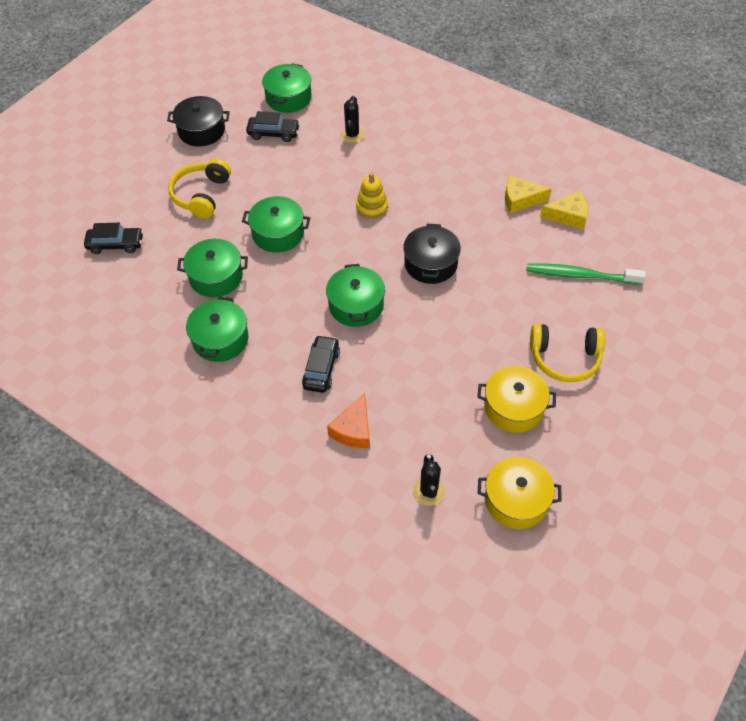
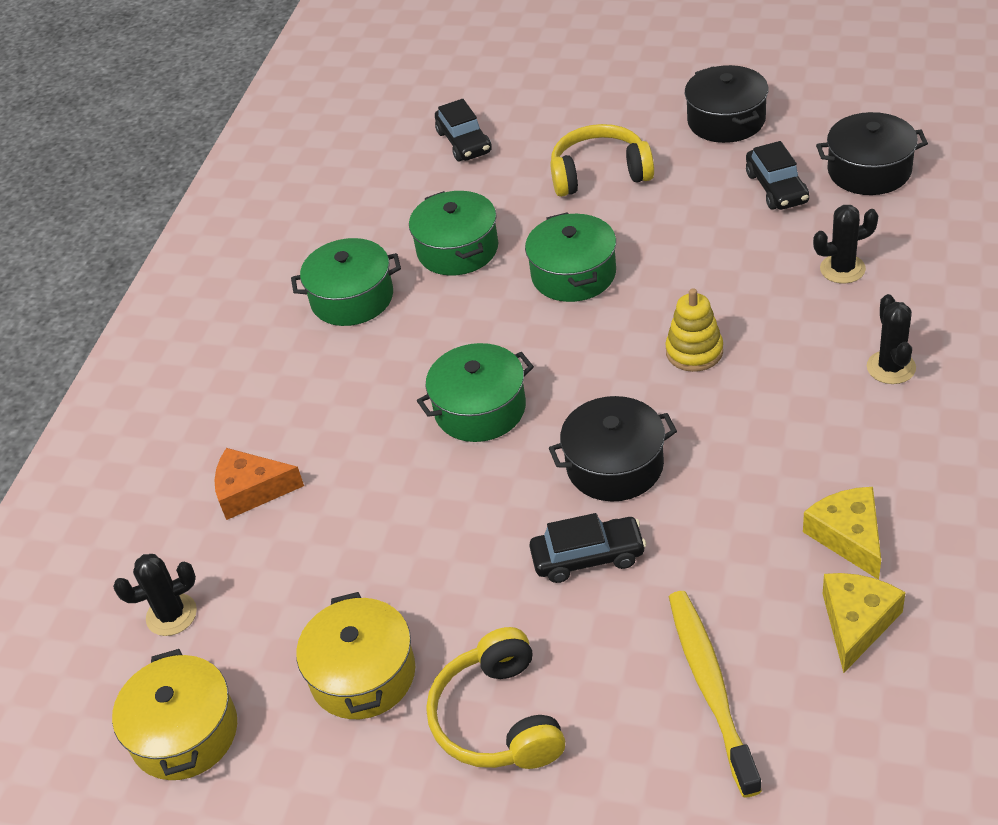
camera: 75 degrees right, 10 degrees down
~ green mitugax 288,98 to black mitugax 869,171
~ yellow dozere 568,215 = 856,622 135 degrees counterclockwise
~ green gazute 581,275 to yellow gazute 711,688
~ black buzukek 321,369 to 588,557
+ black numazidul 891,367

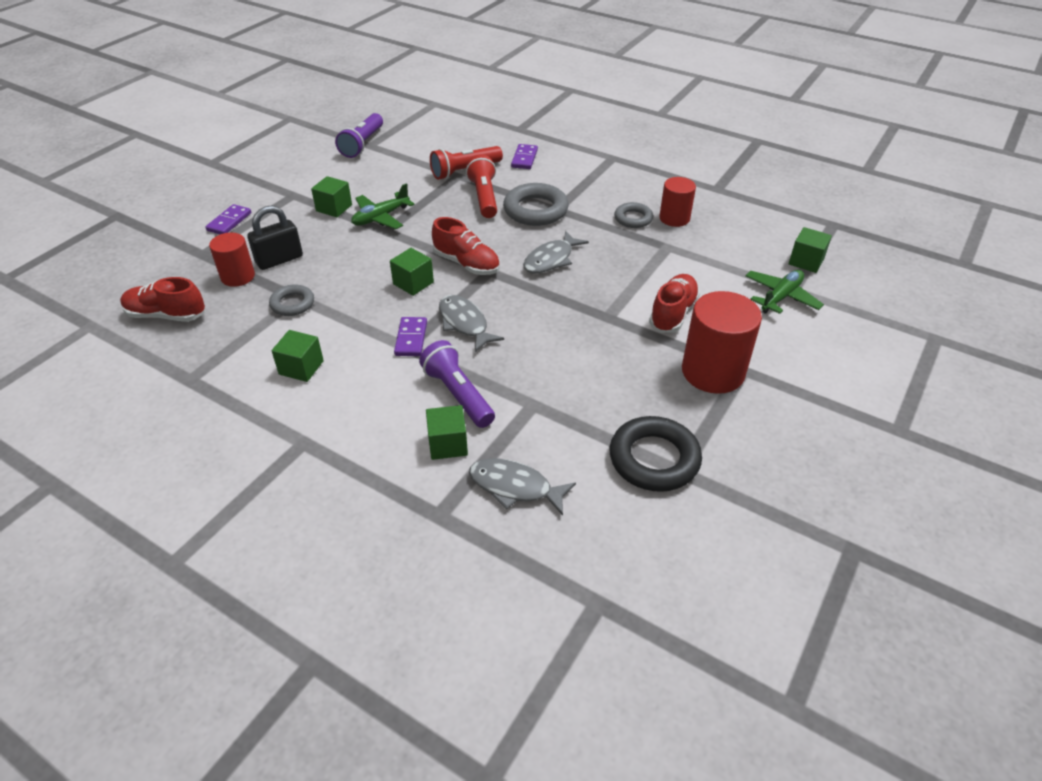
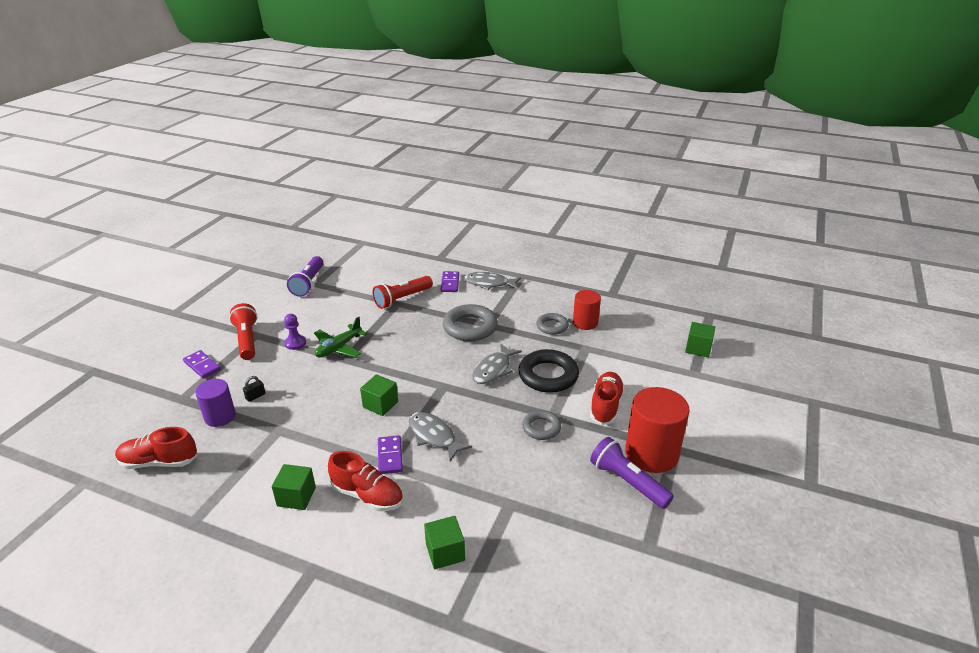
camera: 10 degrees left, 10 degrees down
~ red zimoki 484,197 to 247,340
~ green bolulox 334,208 to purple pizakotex 295,343
~ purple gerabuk 229,222 = 202,366 60 degrees counterclockwise
~ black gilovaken 279,260 = 255,396 x0.47
~ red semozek 466,264 to 367,495
~ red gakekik 238,276 to purple gakekik 220,416
- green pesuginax 780,297
~ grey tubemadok 292,304 to 541,428
~ purple zimoki 458,394 to 627,482
~ black tubemadok 654,459 to 548,375
~ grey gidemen 515,487 to 489,283

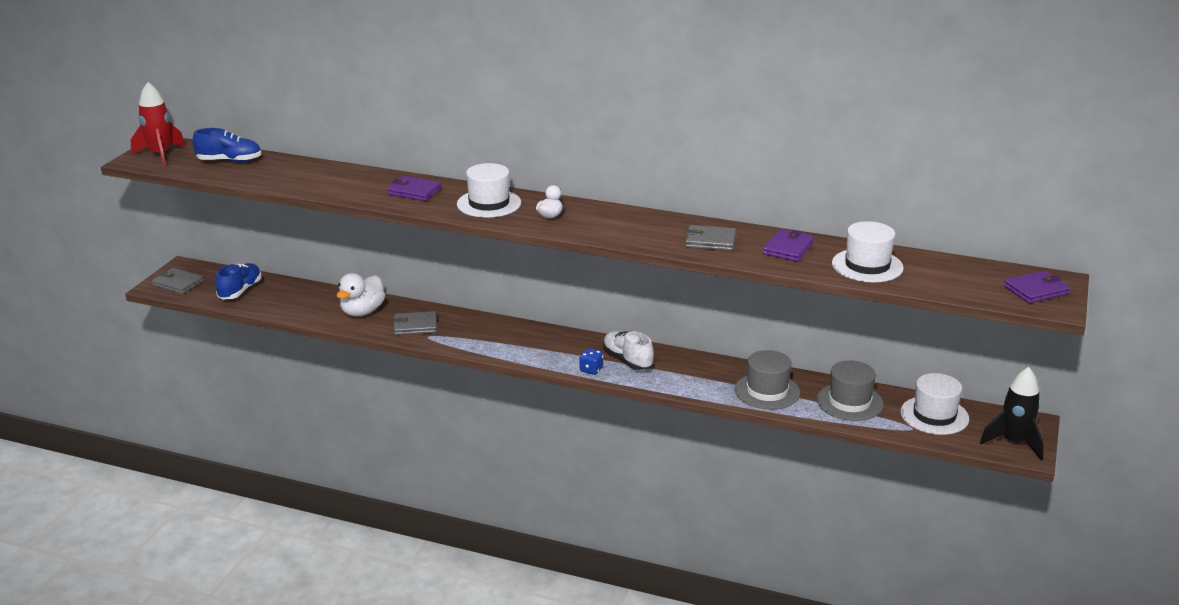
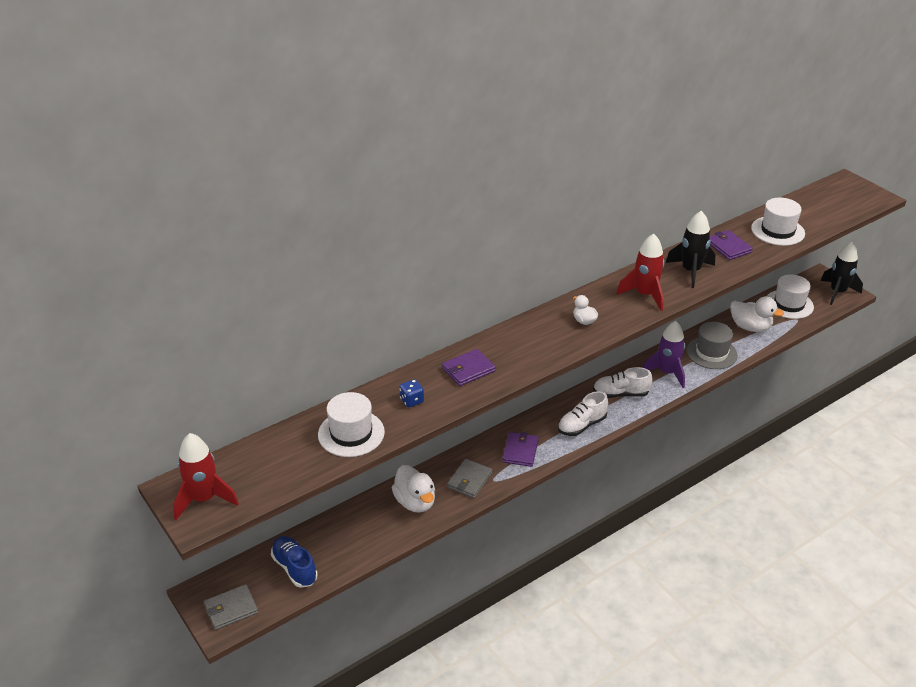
camera: 55 degrees left, 10 degrees up
- blue semozek 229,161
~ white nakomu 489,203 to 351,433
~ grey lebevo 710,241 to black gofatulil 690,271
~ purple lebevo 1036,290 to 520,451
~ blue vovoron 591,370 to 411,401
~ grey nakomu 850,402 to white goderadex 750,327
+ red gofatulil 645,295
+ purple gofatulil 667,373
+ white semozek 582,425

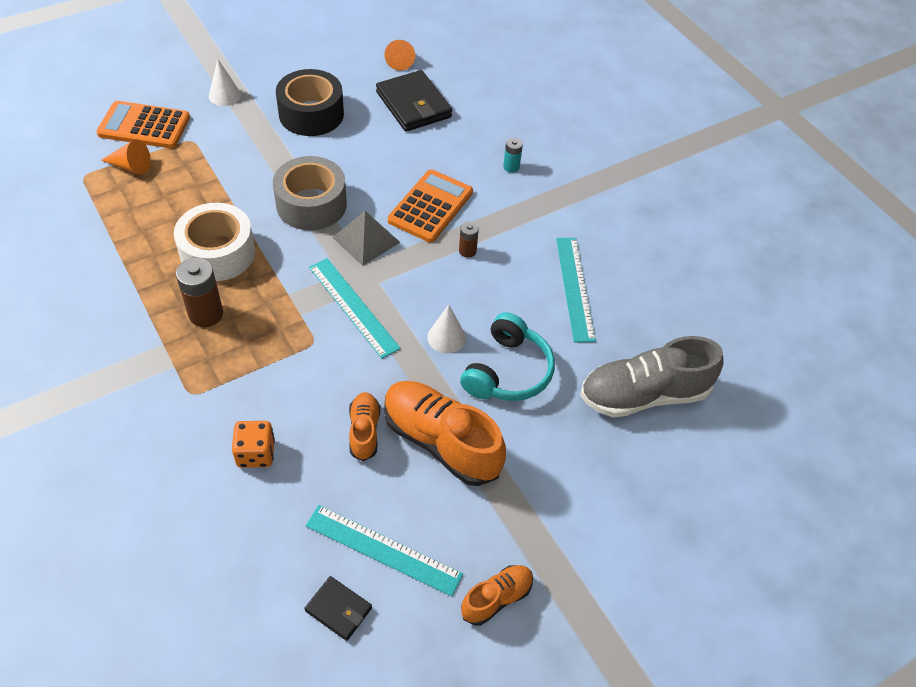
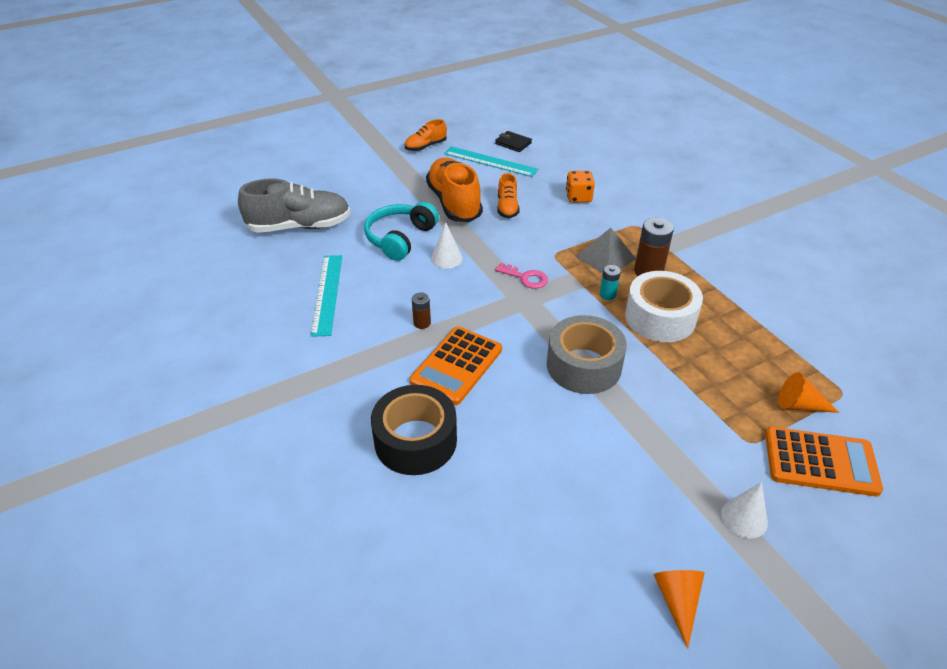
camera: 175 degrees left, 10 degrees down
~ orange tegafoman 400,60 to 677,601
~ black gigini 311,114 to 415,441
- black lebevo 413,105
~ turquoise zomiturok 511,167 to 607,295
~ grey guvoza 366,240 to 606,257
~ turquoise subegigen 353,307 to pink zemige 526,278
~ orange semozek 441,442 = 454,203 150 degrees counterclockwise

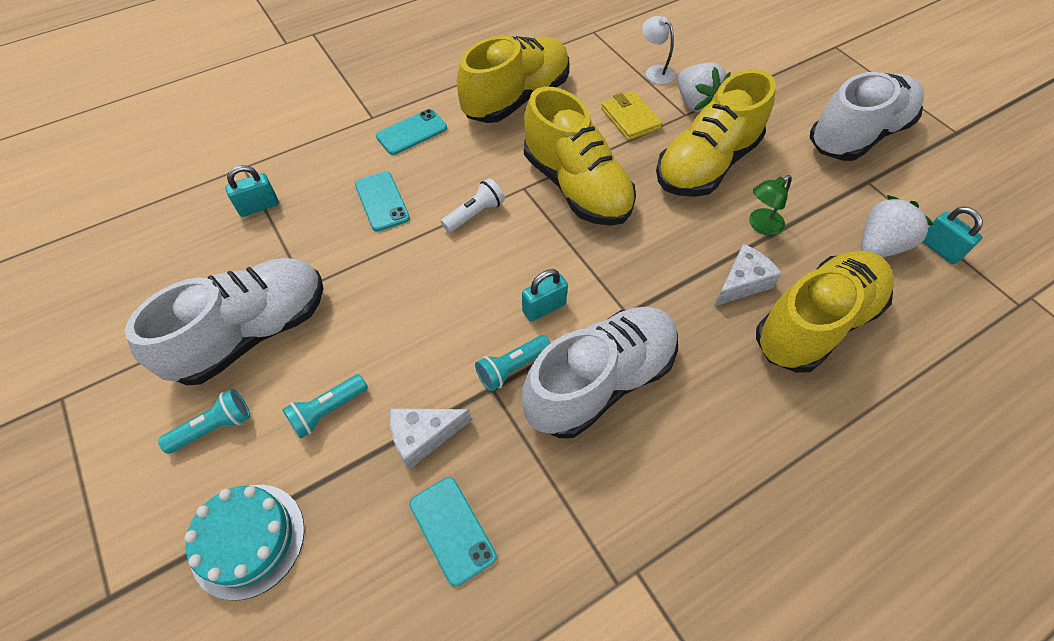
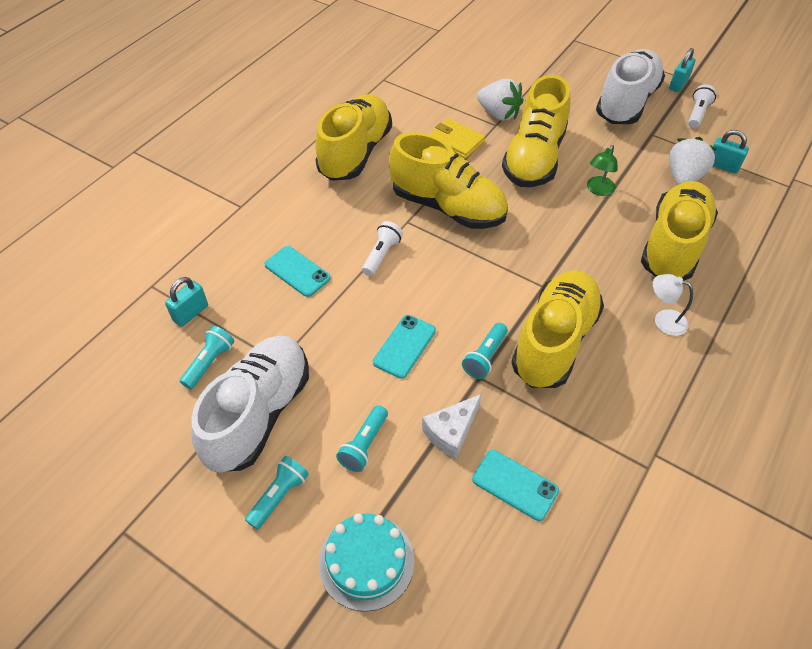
camera: 25 degrees left, 5 degrees down
~ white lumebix 655,71 to 663,320
~ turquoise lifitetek 412,132 to 404,346
- white dozere 742,283
~ turquoise gilovaken 544,308 to 678,84
~ white semozek 600,382 to yellow semozek 554,341
+ white zimoki 697,114
+ turquoise zimoki 209,363

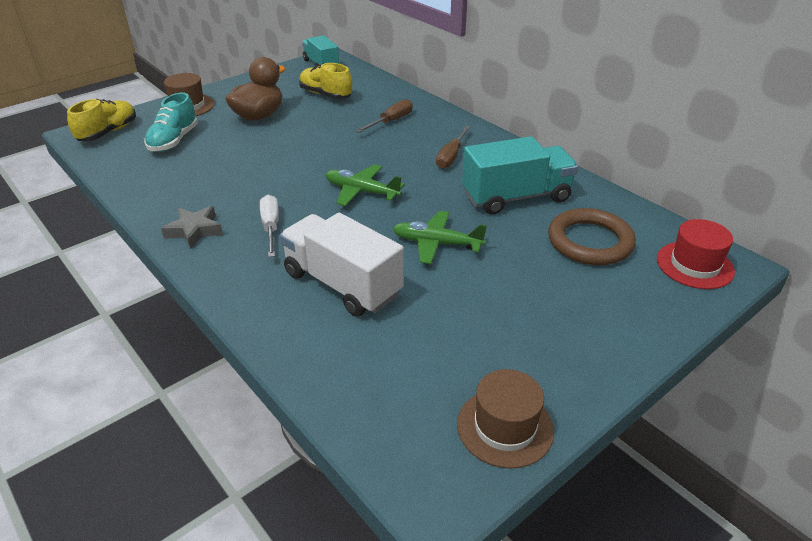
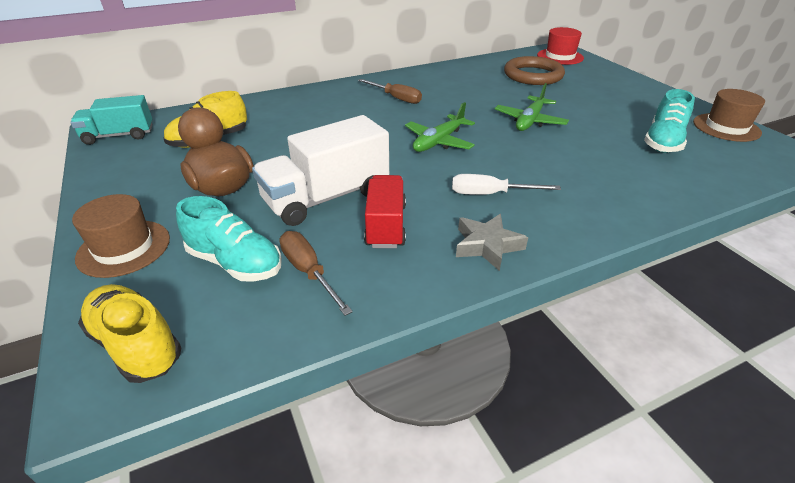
camera: 75 degrees left, 0 degrees up
~ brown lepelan 391,121 to 309,272
- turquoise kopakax 516,197
~ white kopakax 342,284 to 326,197
+ turquoise semozek 663,142
+ red kopakax 386,225

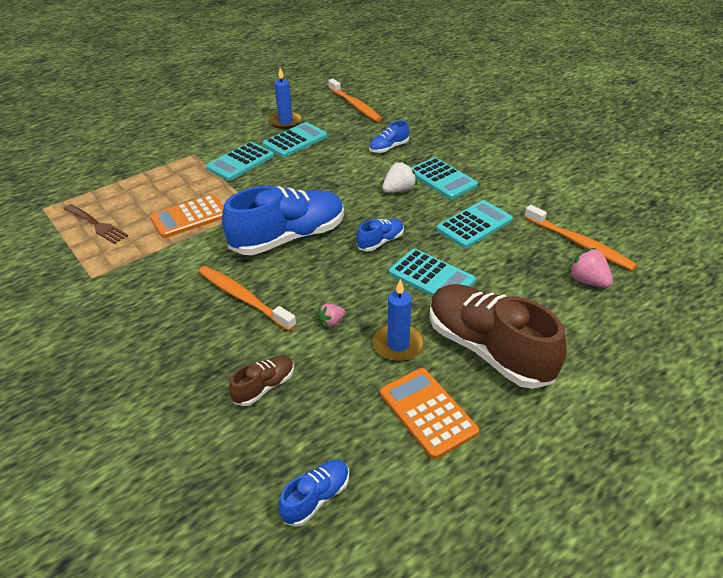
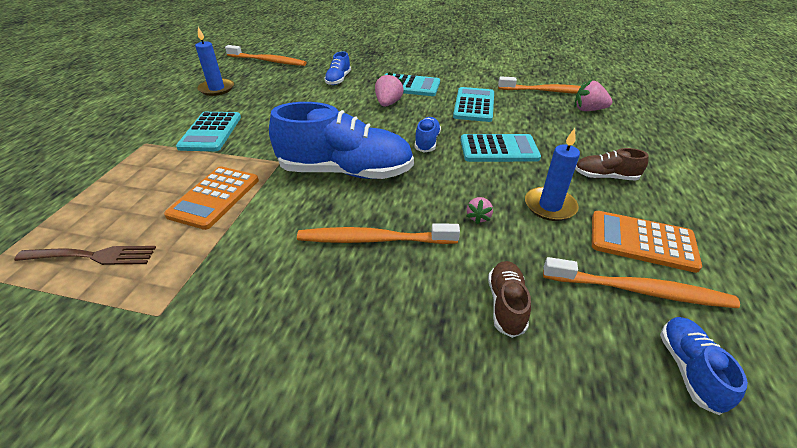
camera: 40 degrees left, 0 degrees up
- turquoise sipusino 295,140
~ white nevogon 399,190 to pink nevogon 388,103
~ blue semozek 289,238 = 346,171 75 degrees clockwise
~ brown semozek 488,349 = 605,177 x0.46
+ orange gazute 639,290

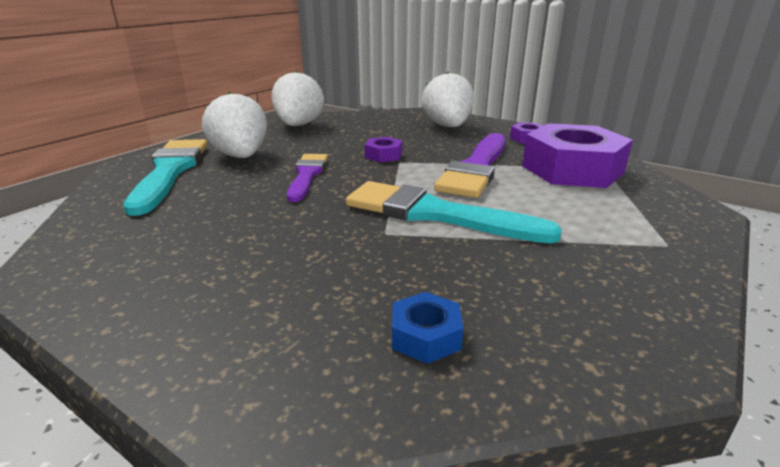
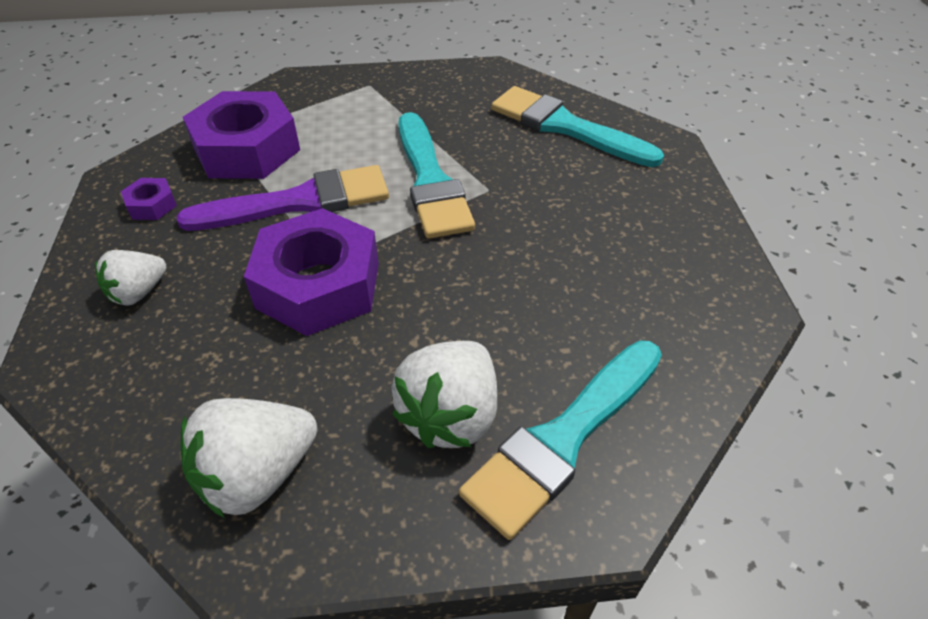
camera: 130 degrees left, 20 degrees up
~ white nevogon 447,127 = 138,292 x0.62
~ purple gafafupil 383,155 = 318,285 x2.33
- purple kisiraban 307,175
~ blue gafafupil 425,336 to turquoise kisiraban 565,127

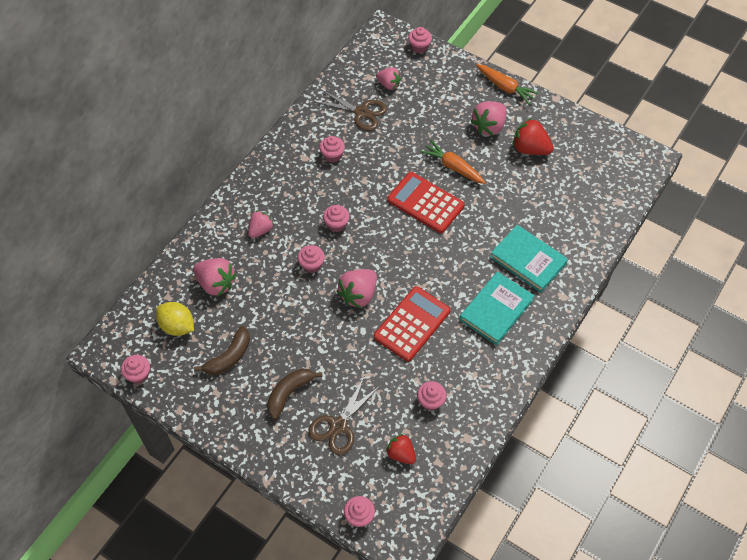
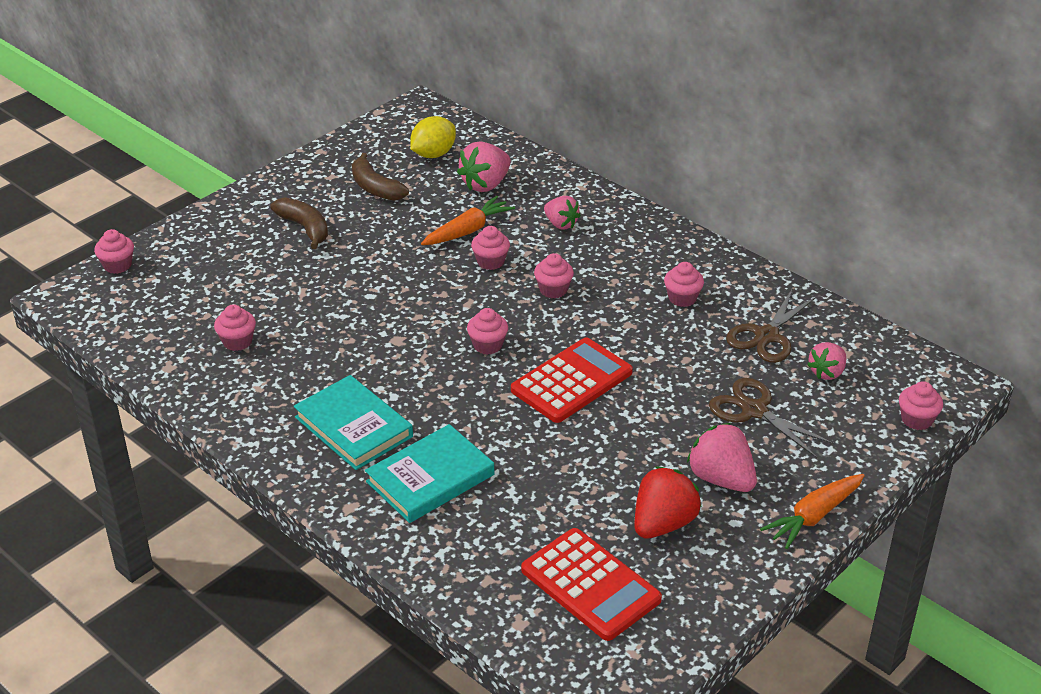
camera: 100 degrees right, 20 degrees down
~ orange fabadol 453,167 to 467,231
- pink nevogon 358,295
~ red sipusino 412,324 to 590,585
~ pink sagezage 138,374 to 487,345
~ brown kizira 339,426 to 754,411
- red nevogon 401,454

